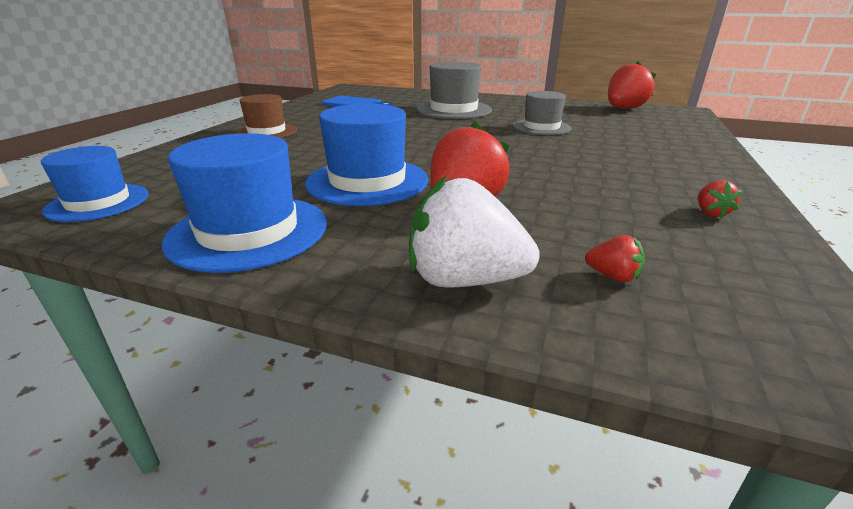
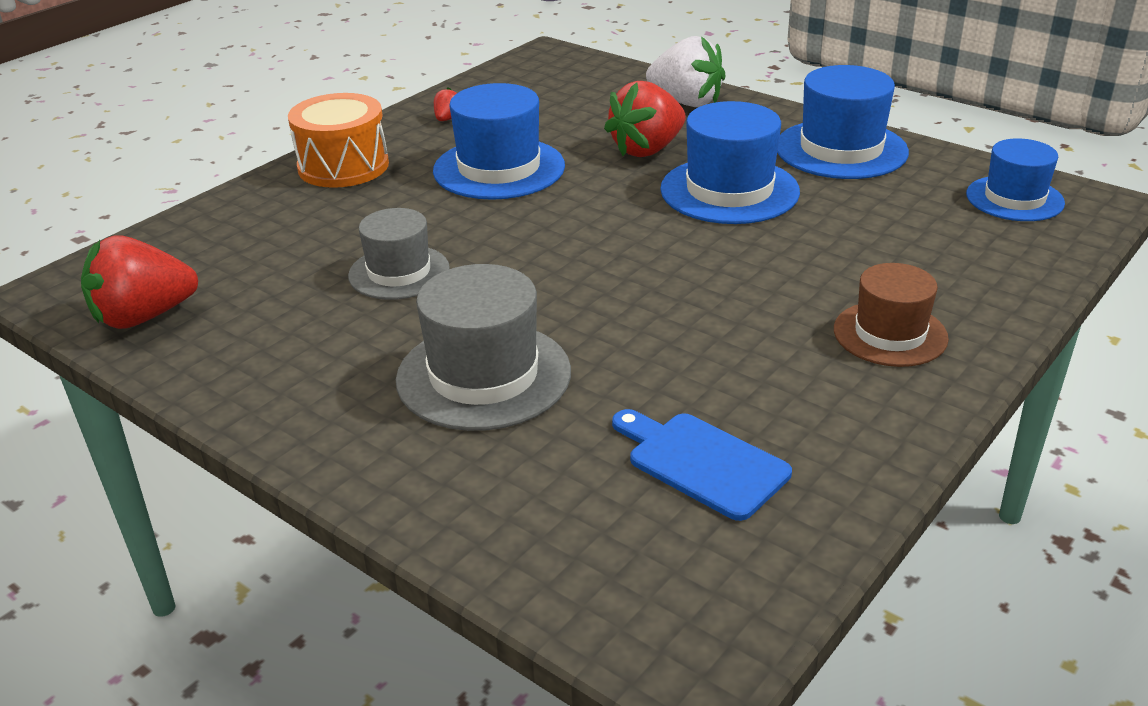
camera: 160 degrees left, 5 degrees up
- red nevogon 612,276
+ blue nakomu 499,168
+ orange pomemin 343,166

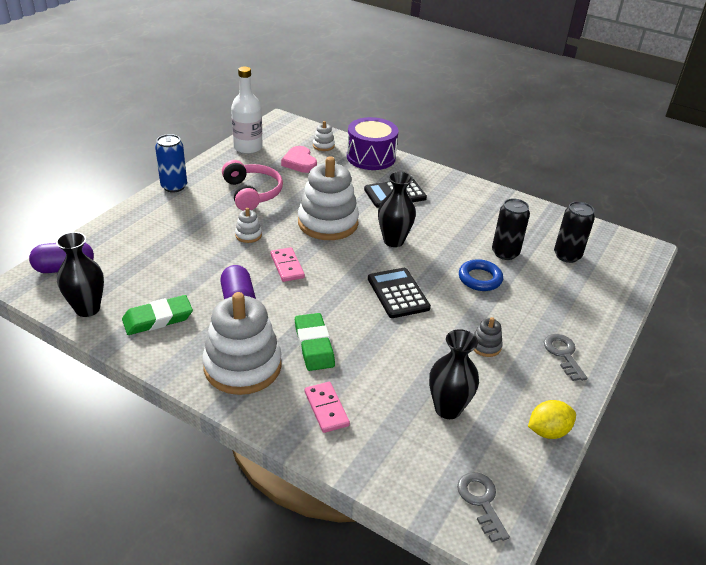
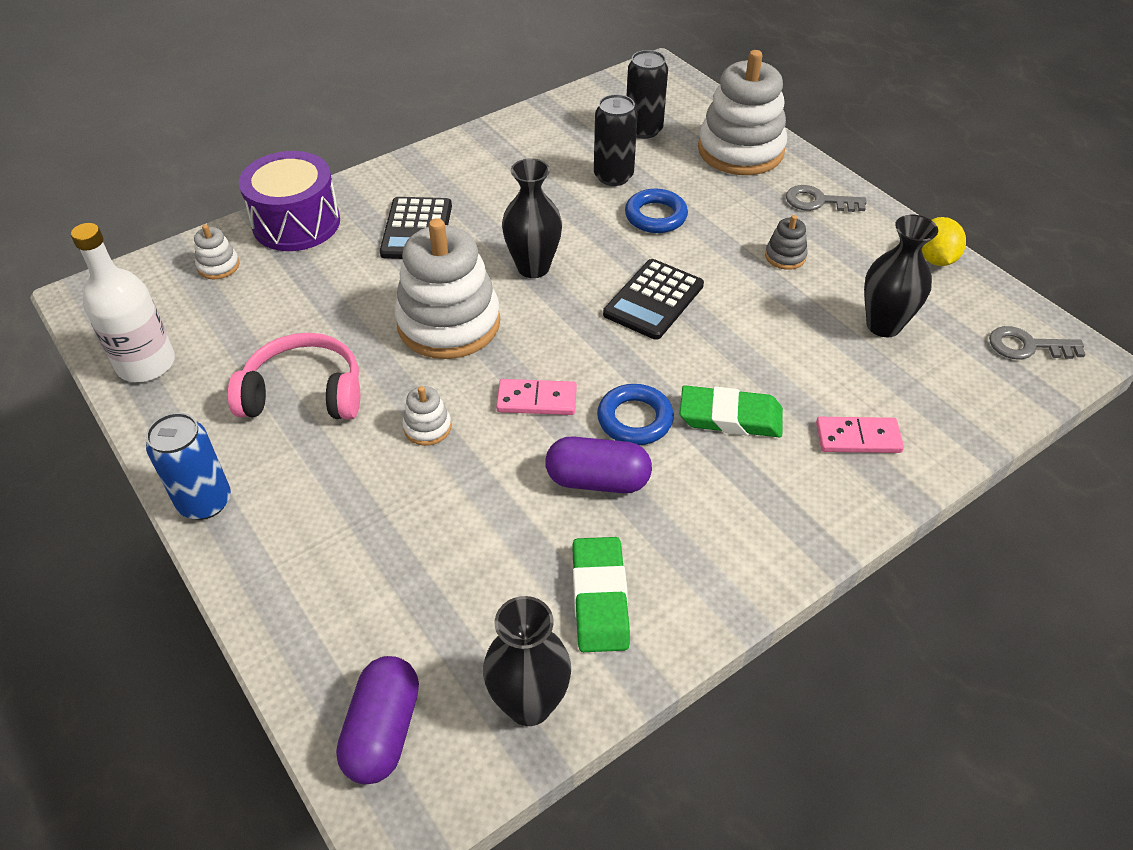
camera: 65 degrees left, 10 degrees up
- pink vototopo 299,162
~ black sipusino 398,293 = 653,300 60 degrees counterclockwise
~ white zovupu 242,366 to 740,150
+ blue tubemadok 634,419

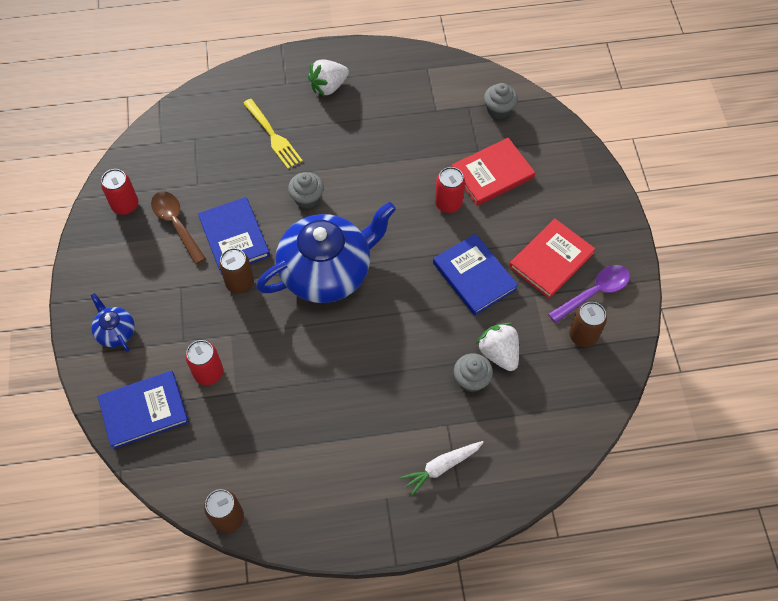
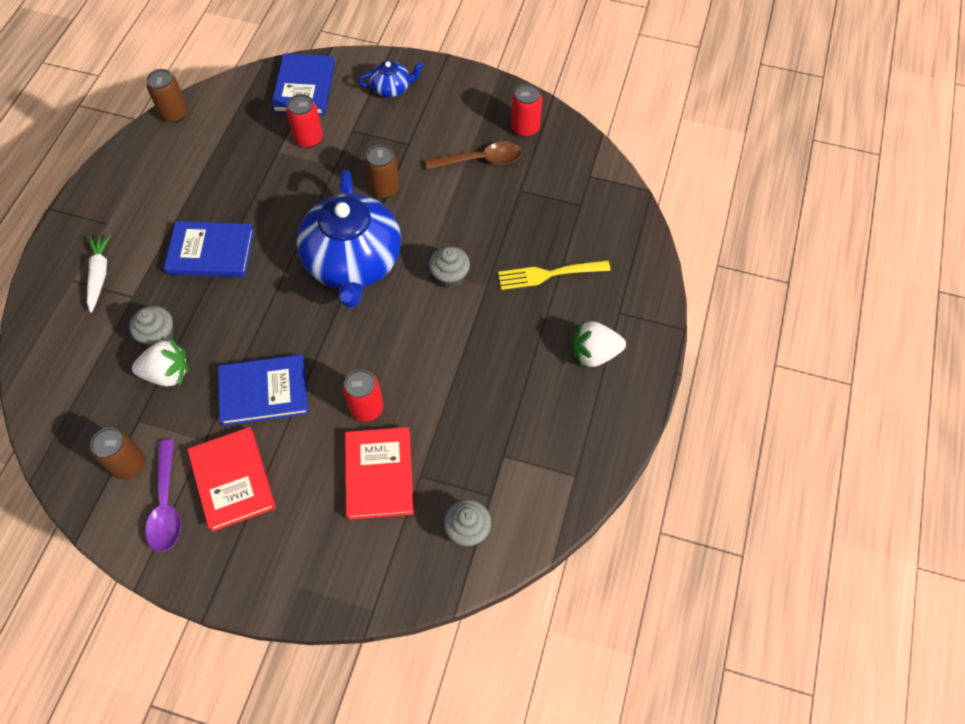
camera: 115 degrees right, 0 degrees up
~ white nevogon 328,86 = 594,353 90 degrees counterclockwise
~ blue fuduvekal 234,237 to 211,252

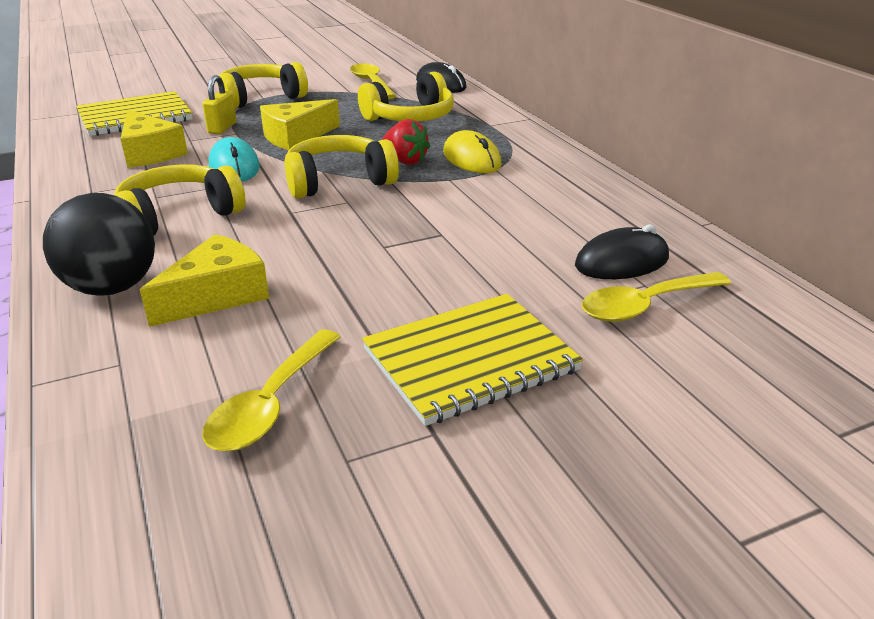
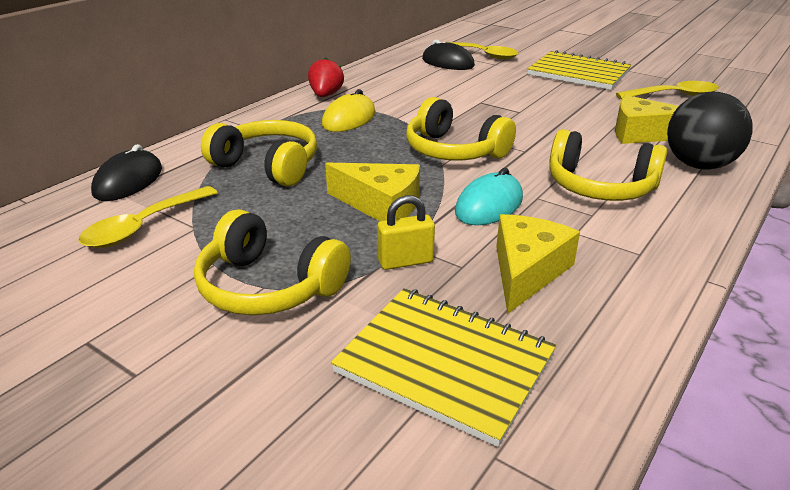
camera: 120 degrees left, 0 degrees up
~ red nevogon 405,161 to 326,95

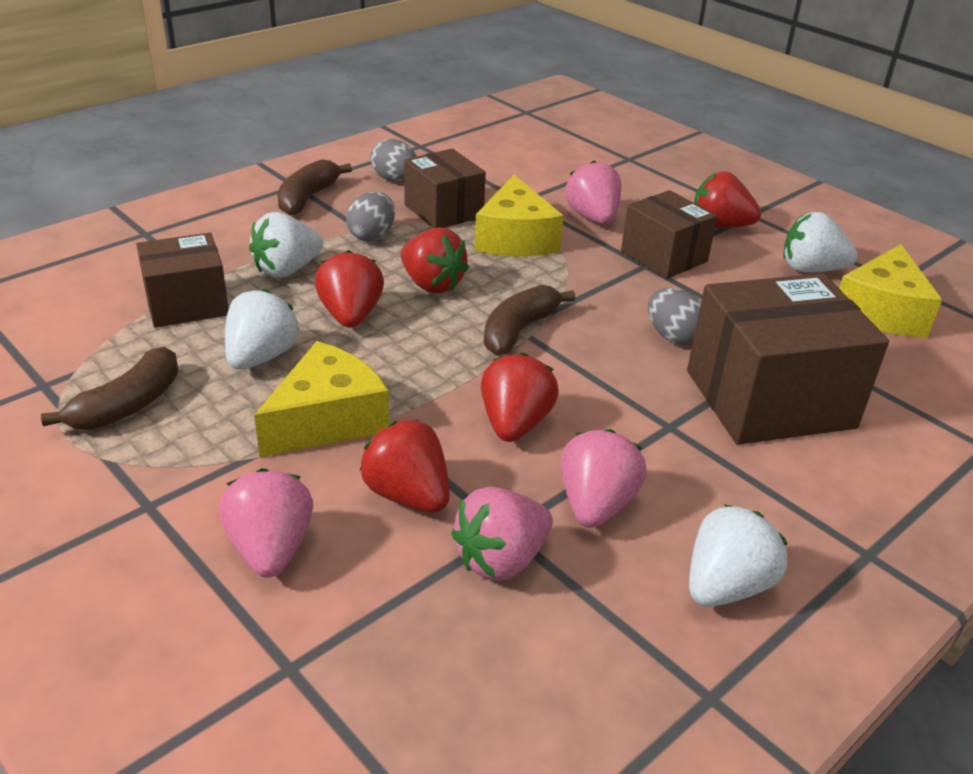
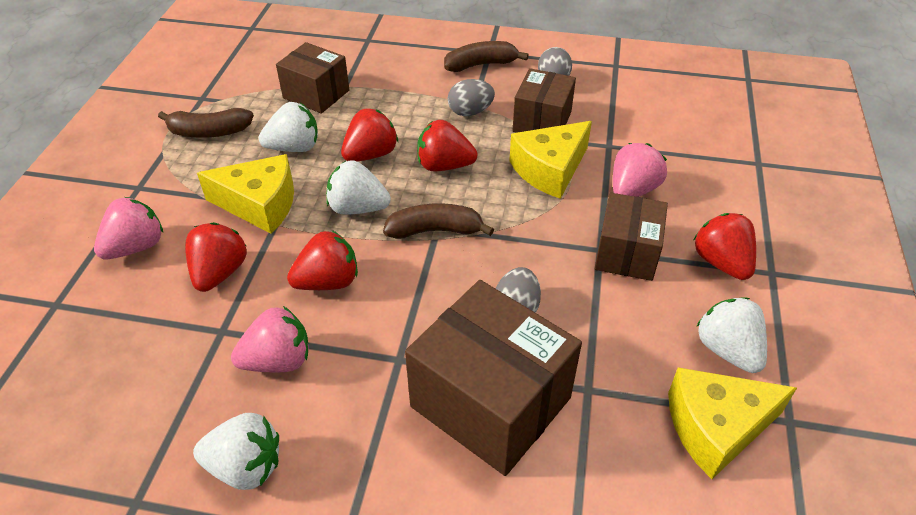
camera: 55 degrees right, 10 degrees up
~ white nevogon 287,270 to 358,208
~ red nevogon 432,284 = 444,166 90 degrees clockwise
- pink nevogon 501,559

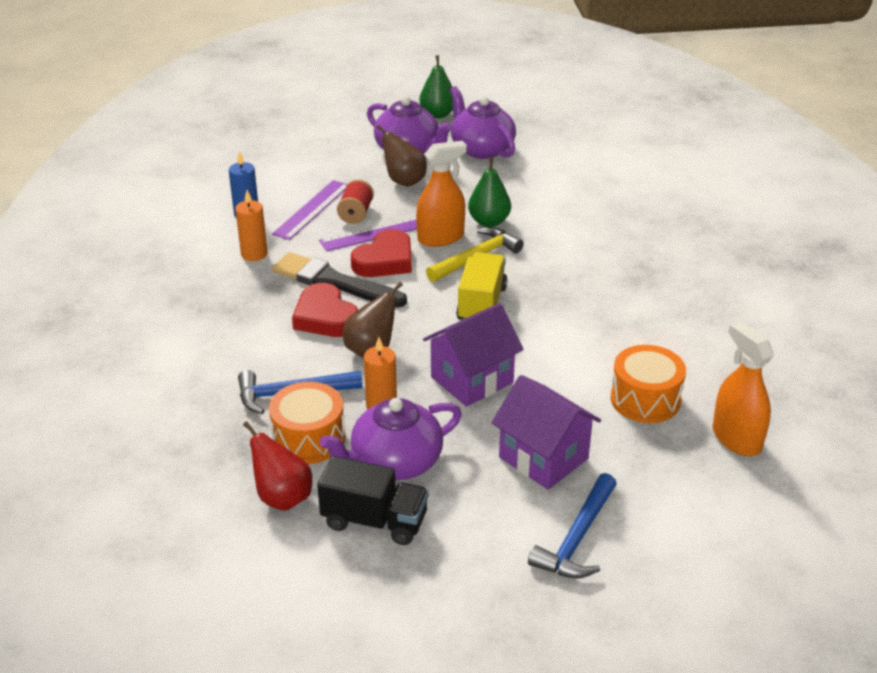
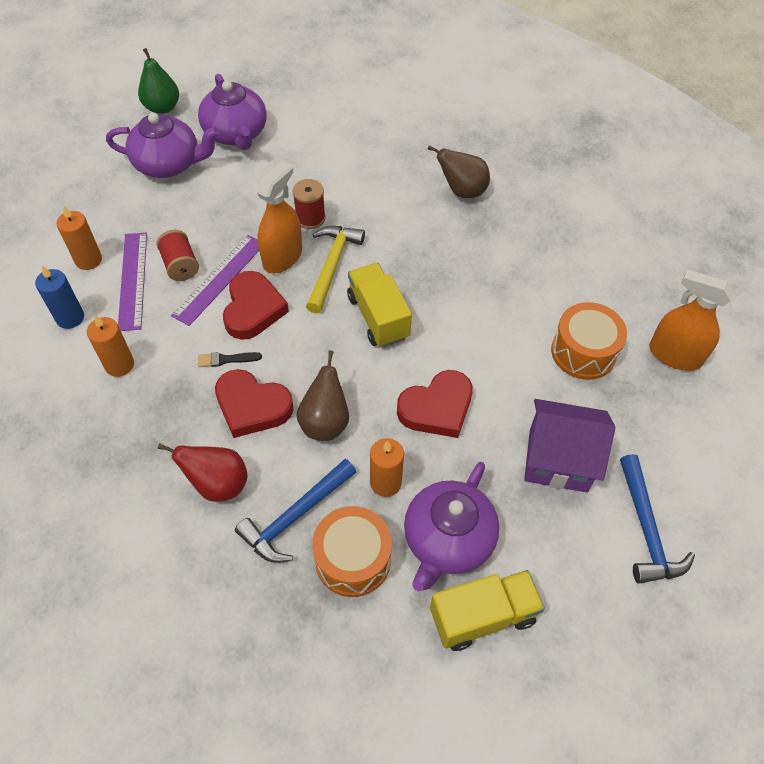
camera: 35 degrees left, 20 degrees up
~ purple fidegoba 481,149 = 236,134 135 degrees counterclockwise
~ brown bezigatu 404,181 to 462,191
~ green bezigatu 489,222 to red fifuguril 310,218
~ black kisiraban 334,282 = 226,359 x0.41
~ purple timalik 472,380 to red vototopo 437,408
~ red bezigatu 282,497 to 218,484
~ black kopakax 374,521 to yellow kopakax 482,616
+ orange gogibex 88,260

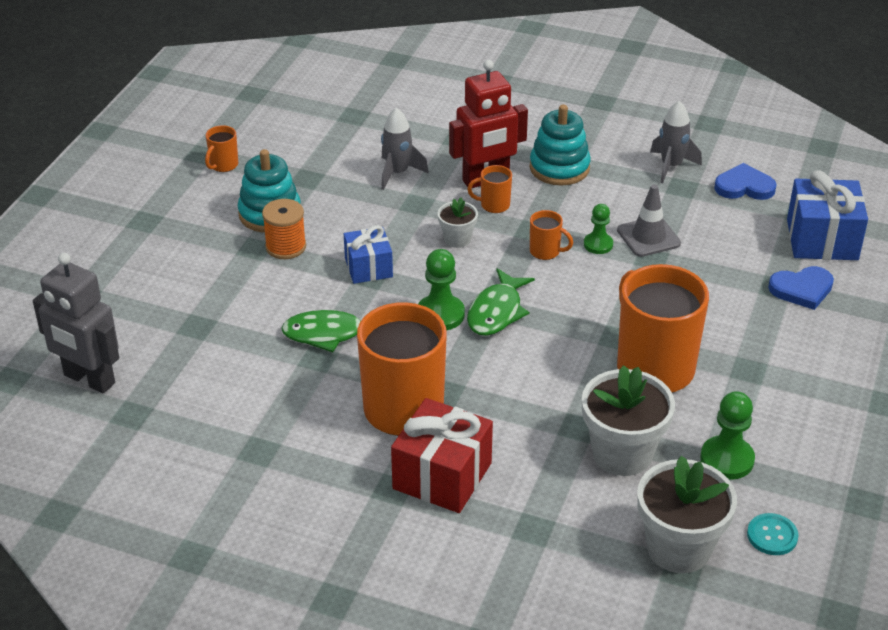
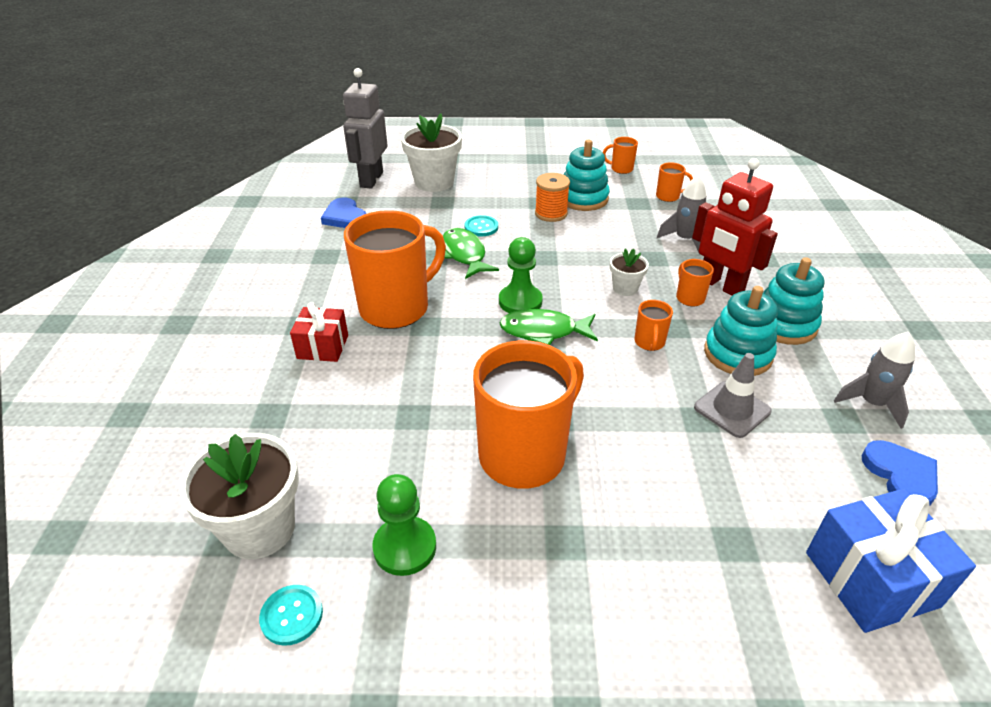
camera: 70 degrees right, 0 degrees up
- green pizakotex 598,244
- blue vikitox 368,268
~ blue vototopo 802,289 to 345,217
~ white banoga 622,453 to 434,182
~ red vikitox 442,476 = 323,347 x0.63
+ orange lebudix 668,196
+ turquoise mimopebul 481,227
+ turquoise zovupu 738,354

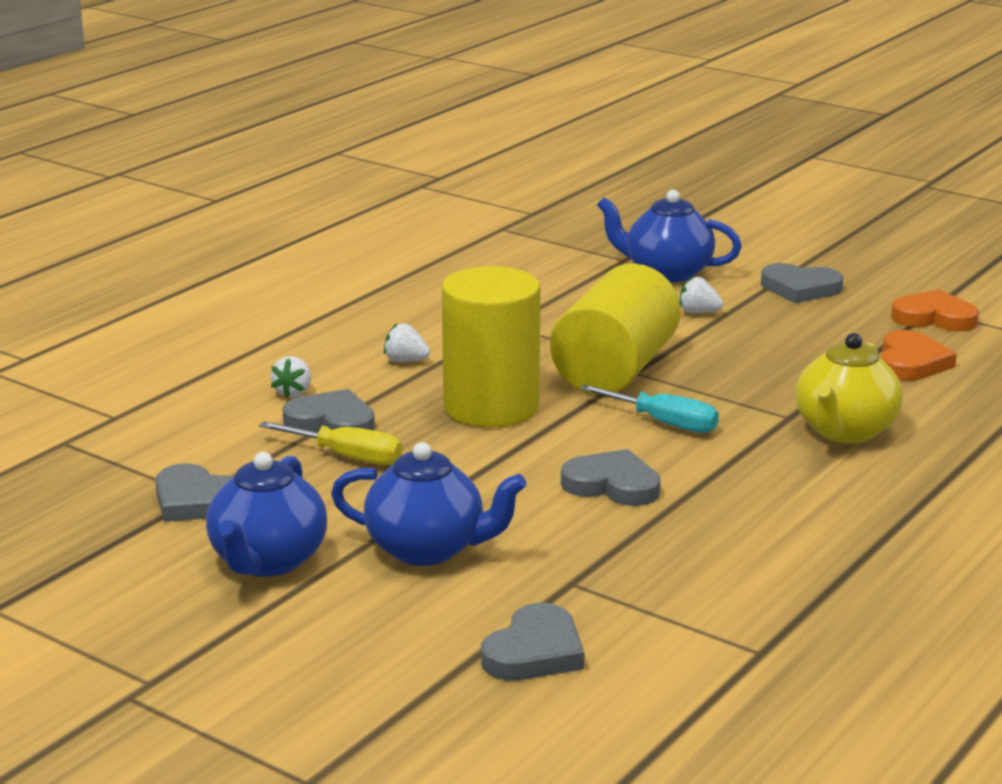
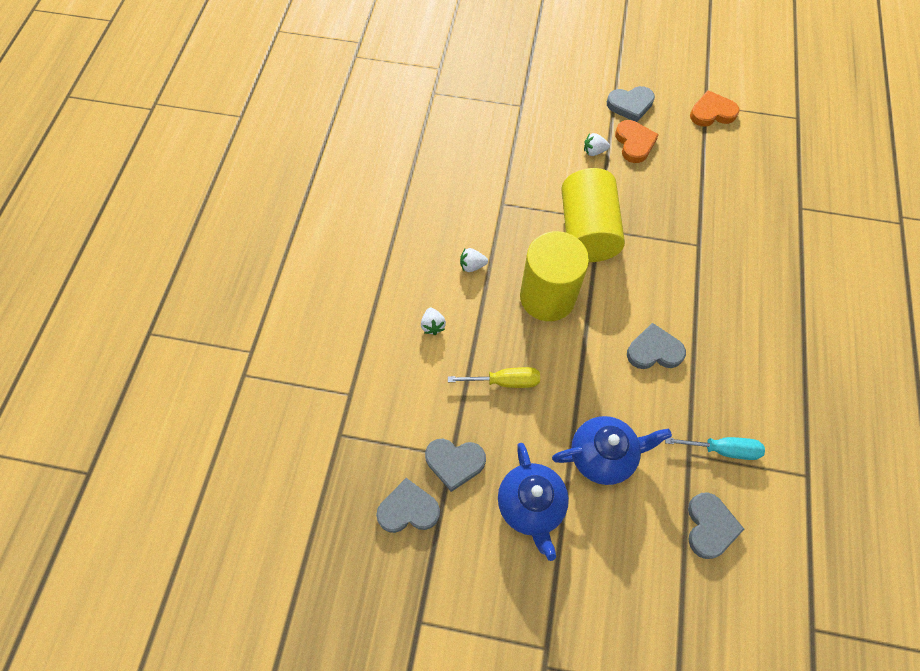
camera: 25 degrees left, 40 degrees up
- blue fidegoba 667,273
~ orange vototopo 911,362 to 634,143
- yellow fidegoba 844,431
~ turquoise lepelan 664,423 to 722,449
~ grey vototopo 331,422 to 408,509

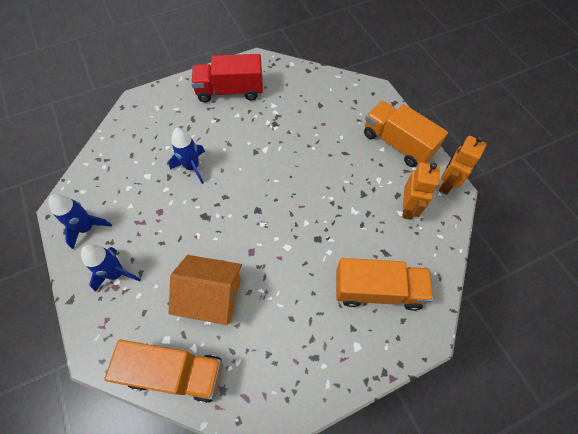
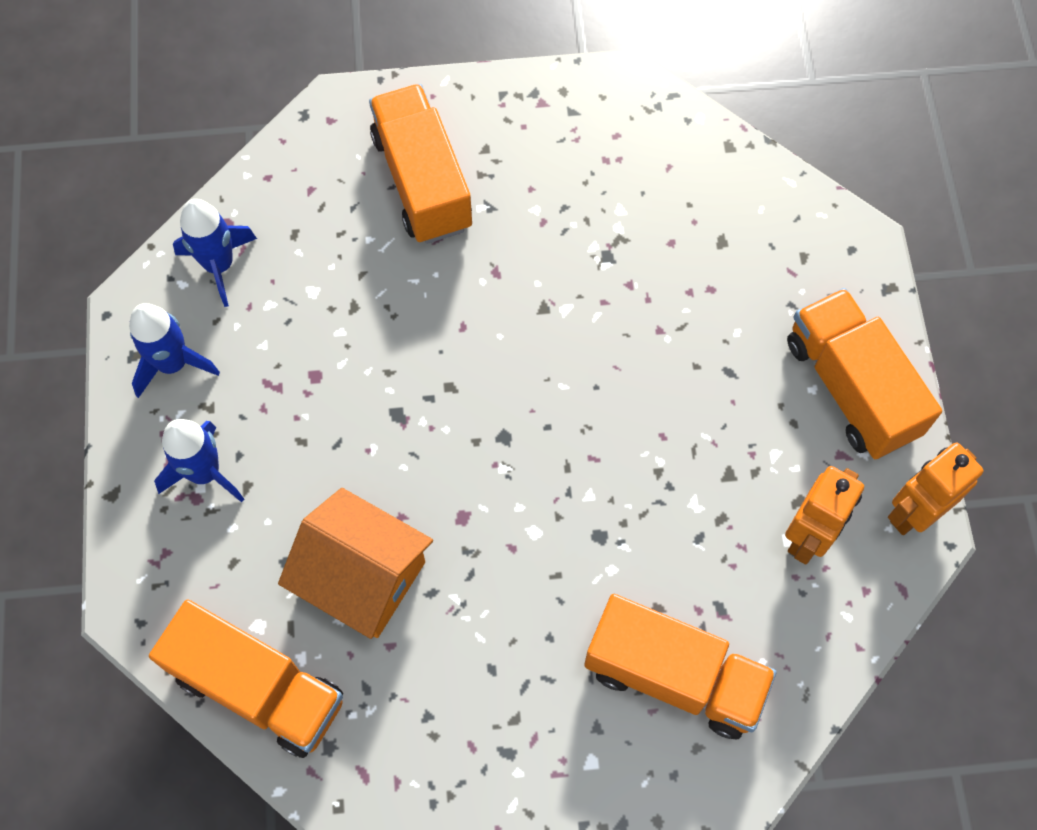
camera: 20 degrees right, 5 degrees up
- red kopakax 230,91
~ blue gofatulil 192,167 to 219,265
+ orange kopakax 422,181

